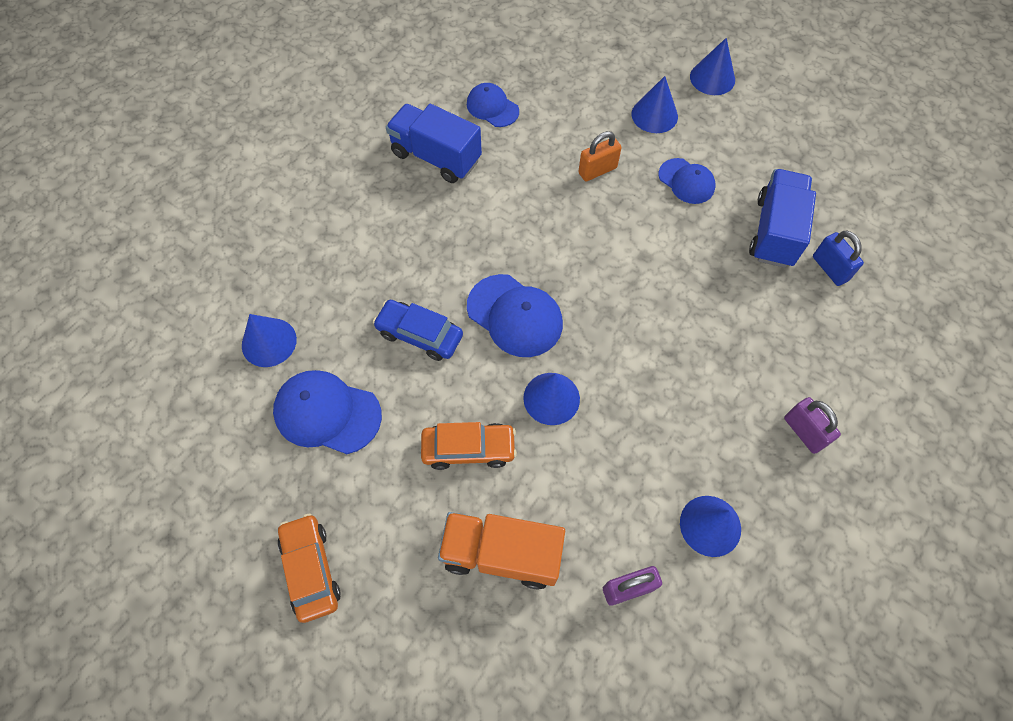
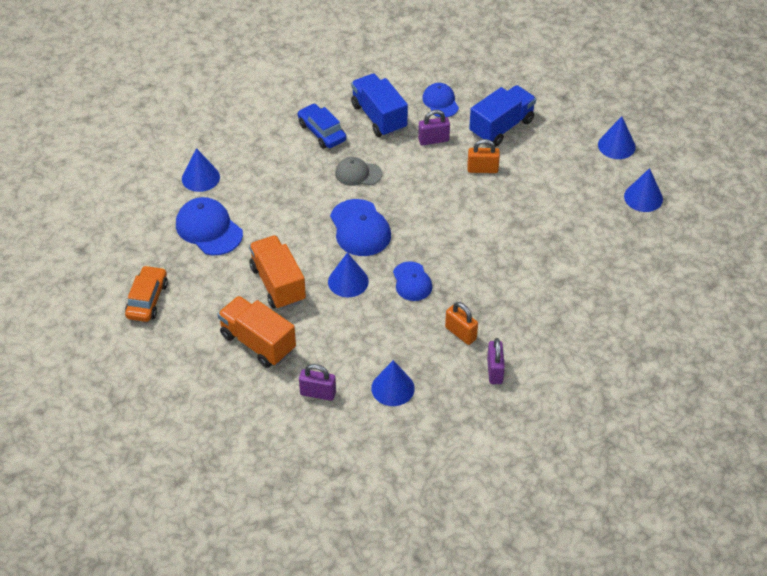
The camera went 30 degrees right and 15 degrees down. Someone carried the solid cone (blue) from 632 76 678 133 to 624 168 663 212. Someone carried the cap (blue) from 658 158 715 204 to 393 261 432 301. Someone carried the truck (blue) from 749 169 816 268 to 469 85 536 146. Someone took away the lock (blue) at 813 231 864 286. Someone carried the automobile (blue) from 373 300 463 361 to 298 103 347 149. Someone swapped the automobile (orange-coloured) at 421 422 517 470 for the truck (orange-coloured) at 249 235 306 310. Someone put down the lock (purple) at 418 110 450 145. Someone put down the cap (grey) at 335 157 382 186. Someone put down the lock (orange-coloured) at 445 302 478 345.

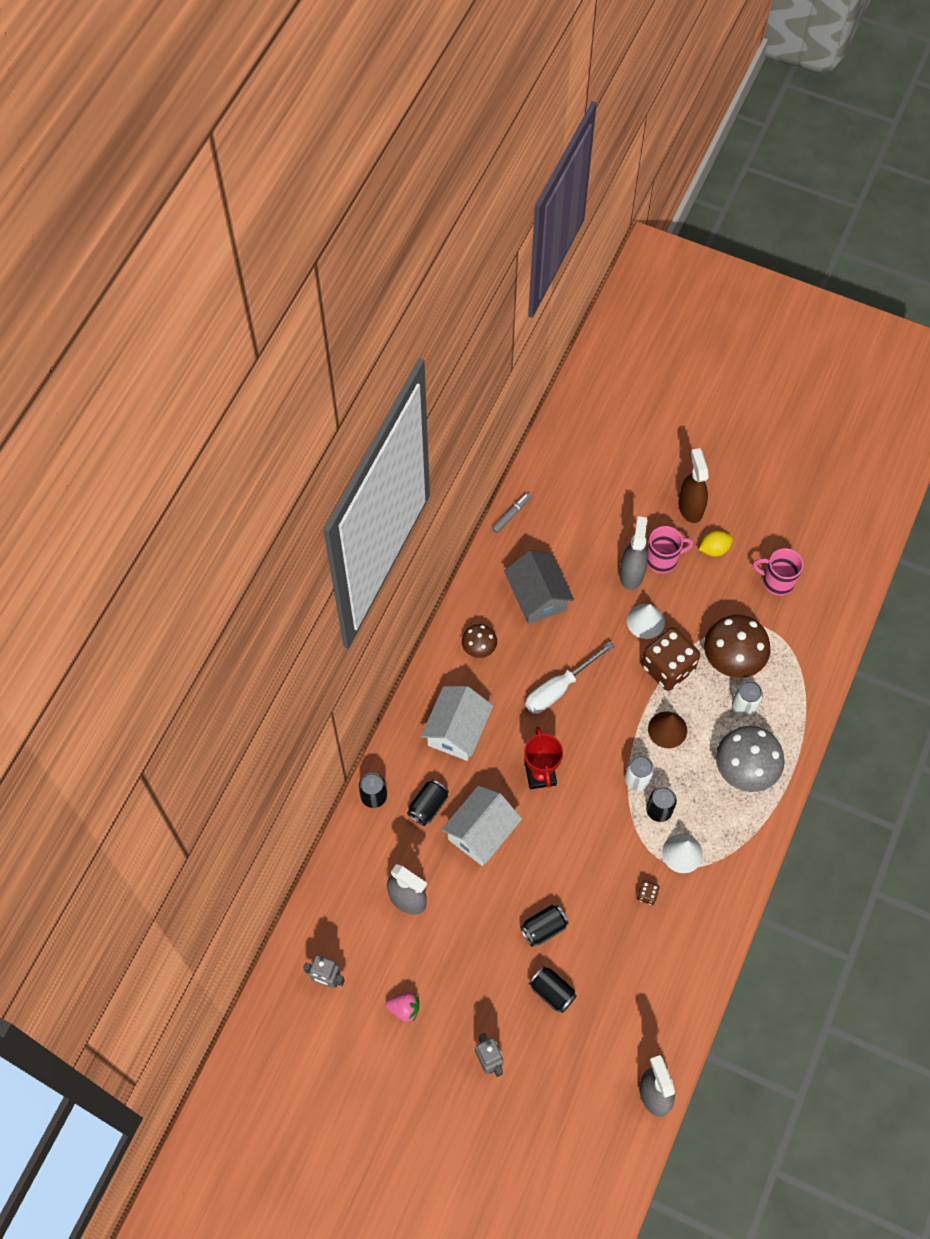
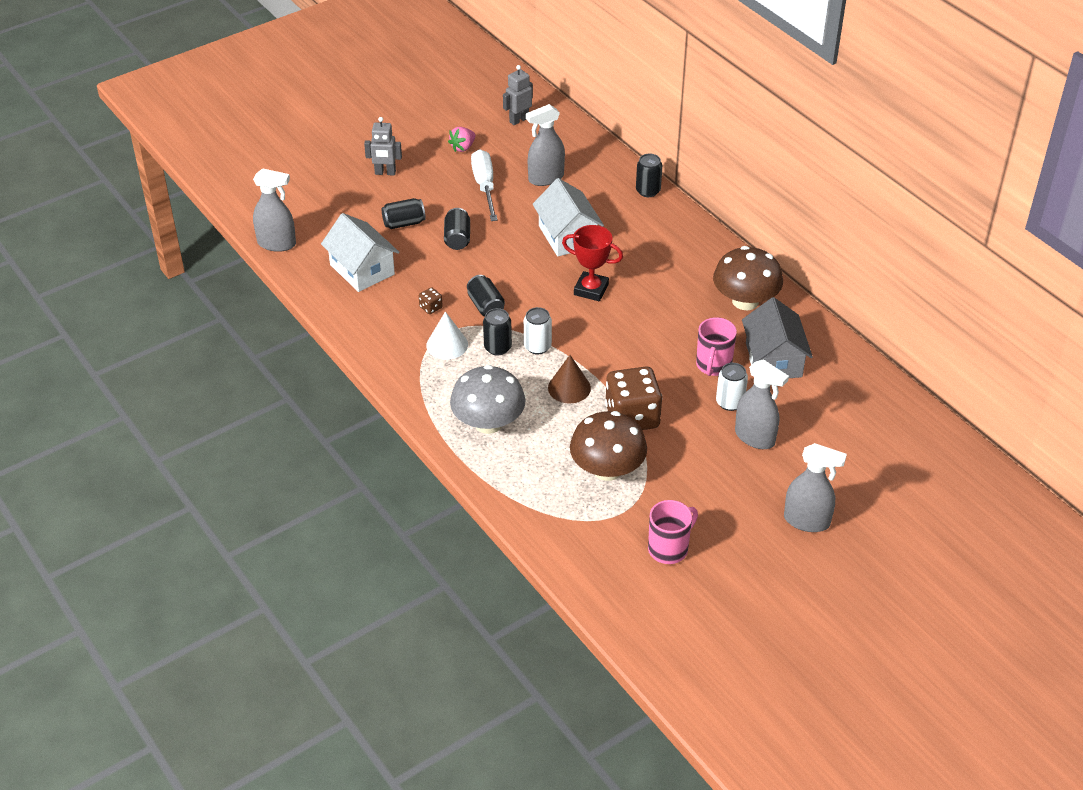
The camera went 120 degrees right and 20 degrees down. Someone repainted the spray cleaner (russet) at 678 448 709 523, which became the spray cleaner (grey) at 784 443 847 532. Someone took away the felt pen (grey) at 492 493 531 533. Someone carried the mug (pink) from 647 526 693 573 to 696 317 737 376. Someone took away the toy lemon (yellow) at 699 531 733 557. Someone rotated the house (grey) at 504 551 574 624 by 75 degrees clockwise. Someone took away the solid cone (snow-white) at 627 604 665 639. Someone scaled the toadstool (russet) at 462 624 497 658 by 1.84. Someone carried the screwdriver (snow-white) from 525 642 614 714 to 471 149 498 221. Someone carried the tin (snow-white) from 732 681 763 717 to 716 363 748 411. Someone carried the house (snow-white) from 421 686 493 761 to 321 213 399 292. Someone carried the tin (black) from 407 780 449 826 to 467 275 505 317.

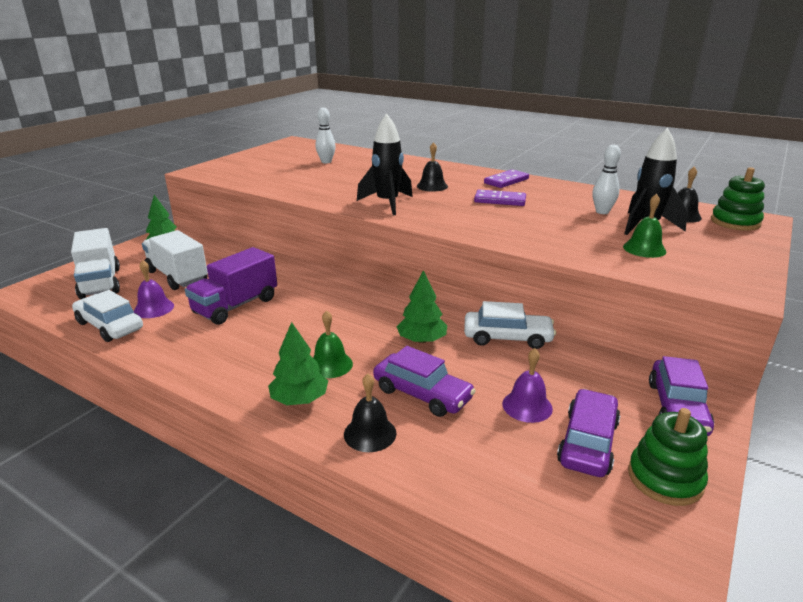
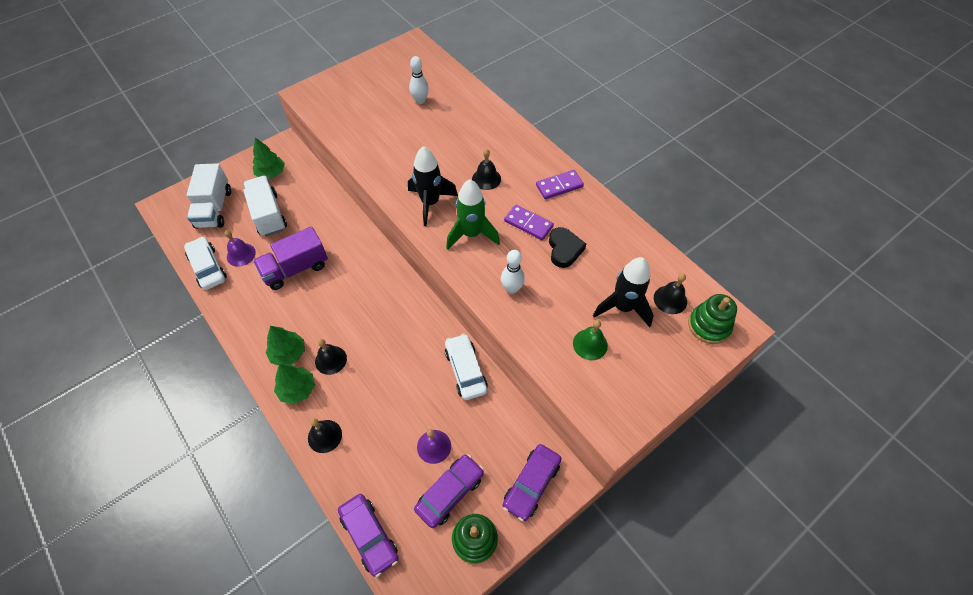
The camera went 20 degrees right and 30 degrees up. Someone carried the skittle (snow-white) from 592 145 621 214 to 501 250 525 294. Someone carried the toy tree (leaf-green) from 396 270 447 343 to 266 326 305 366. Someone rotated the automobile (snow-white) at 464 301 556 349 by 135 degrees counterclockwise. Someone repainted the bell (leaf-green) at 313 310 353 378, which became the bell (black) at 315 339 347 375. Someone carried the automobile (purple) from 373 346 476 417 to 338 494 399 577. Someone put down the rocket (leaf-green) at 446 179 500 249. Someone put down the heart shape (black) at 549 227 586 268.

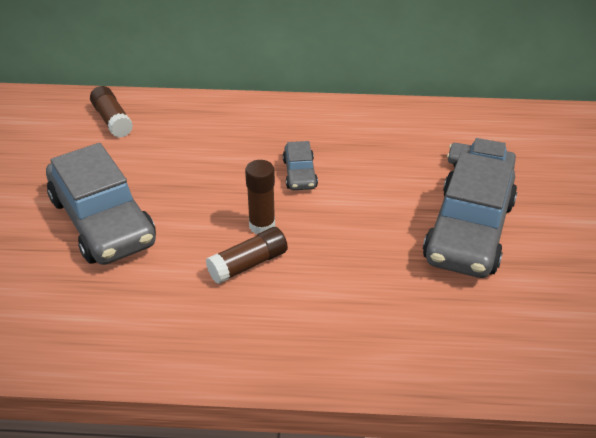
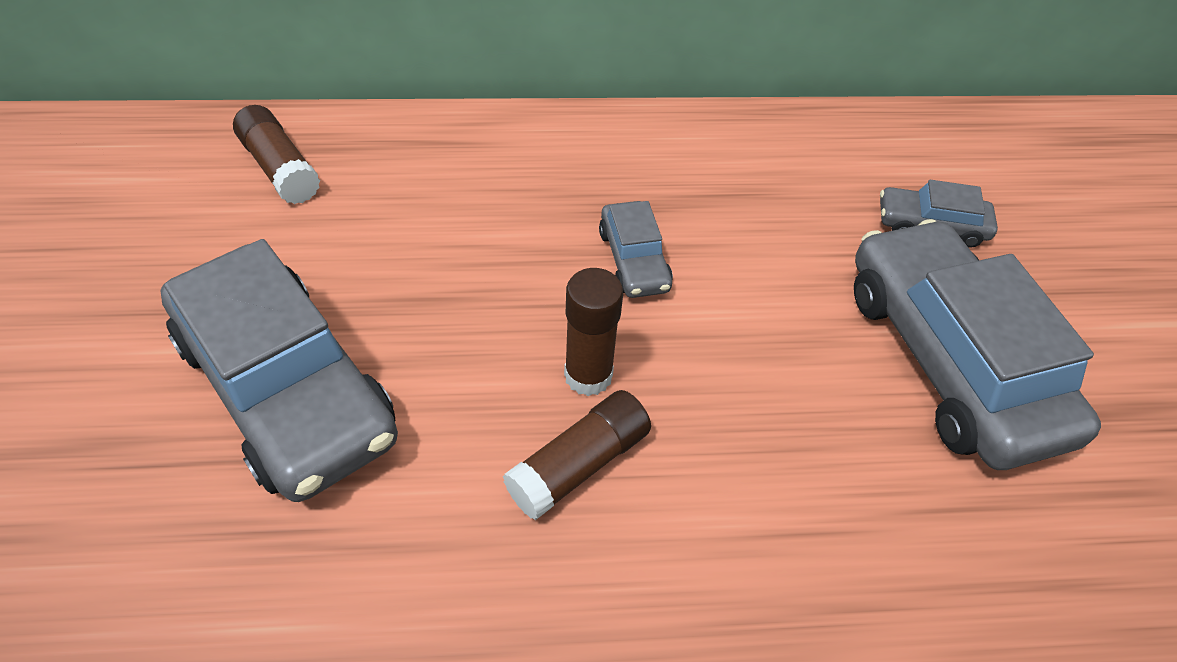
The camera went 10 degrees left and 10 degrees up. Someone rotated the automobile (grey) at 423 152 517 278 by 150 degrees clockwise.

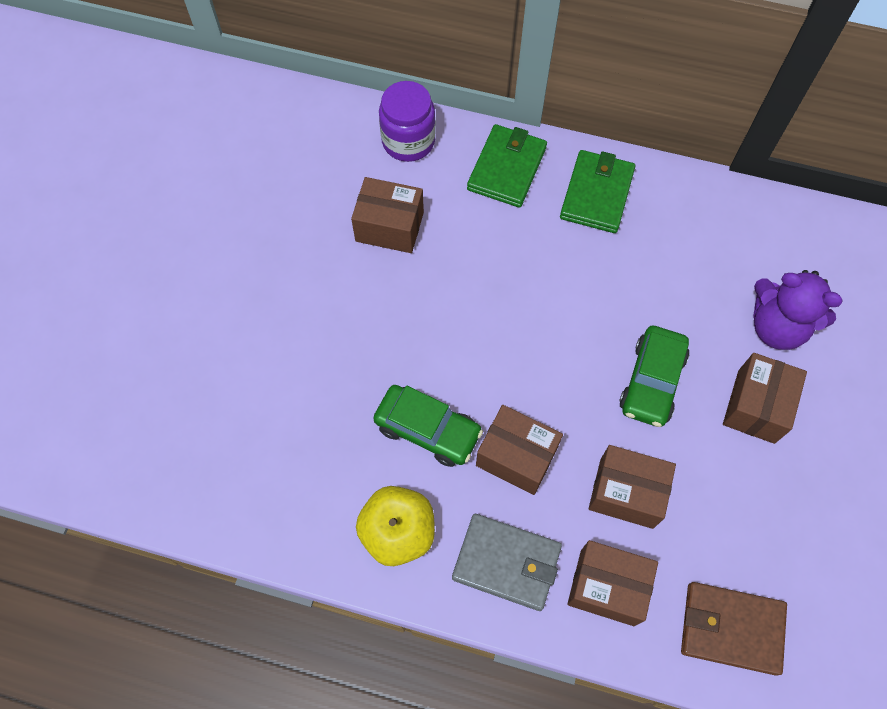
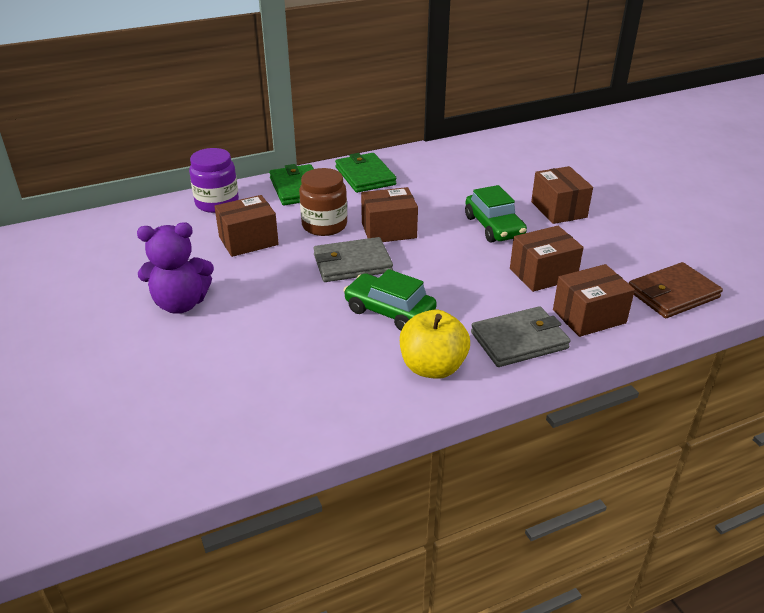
The camera went 40 degrees left and 30 degrees down. Someone carried the teddy (purple) from 754 270 843 350 to 137 222 214 314. Someone rotated the automobile (leaf-green) at 373 385 483 467 by 135 degrees counterclockwise. Someone carried the box (russet) from 476 405 563 495 to 361 187 418 242. Someone put down the jam jar (russet) at 299 168 347 236. Someone put down the billfold (grey) at 313 237 393 282.

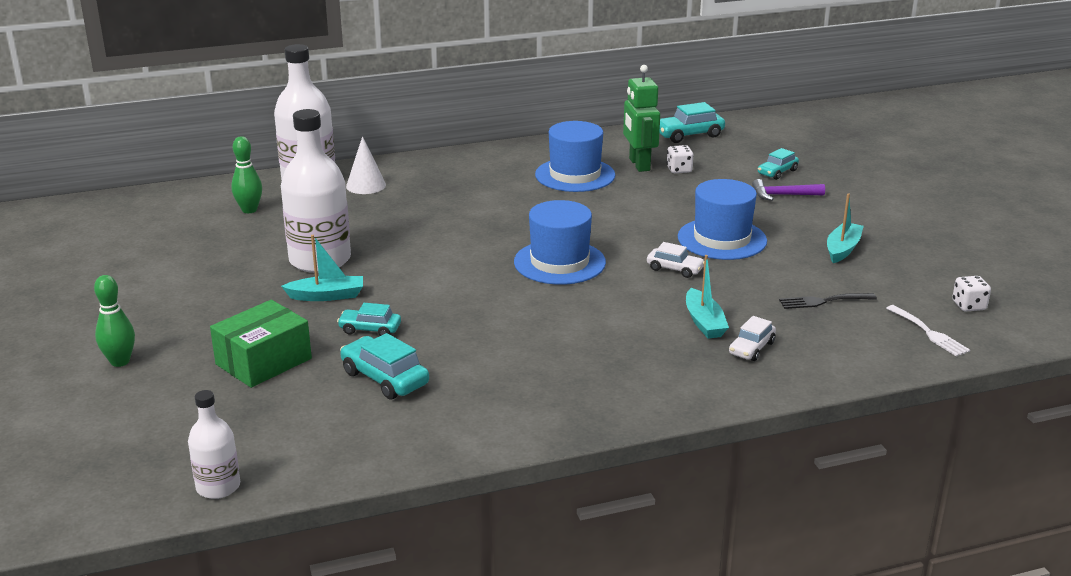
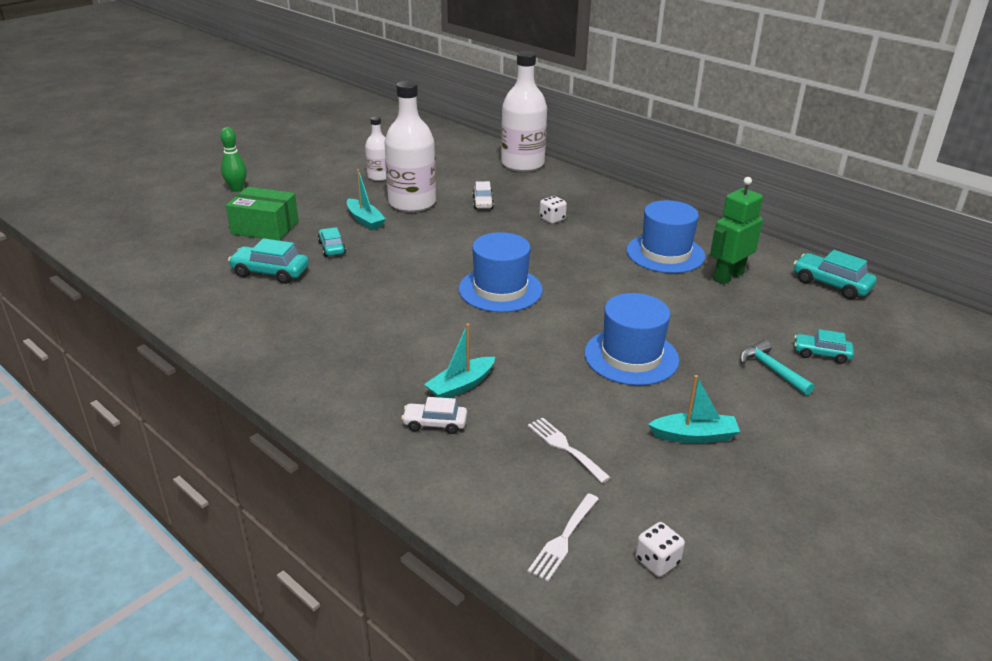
The camera went 60 degrees right and 5 degrees up. Someone took away the skittle (leaf-green) at 231 136 262 213. Someone took away the solid cone (snow-white) at 346 136 386 194. Someone carried the die (snow-white) from 667 145 694 173 to 539 196 567 224. Someone repainted the claw hammer (purple) at 752 179 825 201, which became the claw hammer (teal) at 740 340 815 396. Someone carried the automobile (snow-white) from 647 242 704 278 to 473 181 494 209. Someone repainted the fork (black) at 779 293 877 309, which became the fork (snow-white) at 528 417 611 483. Someone rotated the automobile (teal) at 340 333 429 399 by 90 degrees counterclockwise. Someone carried the bottle (snow-white) from 188 390 240 499 to 365 117 386 181.

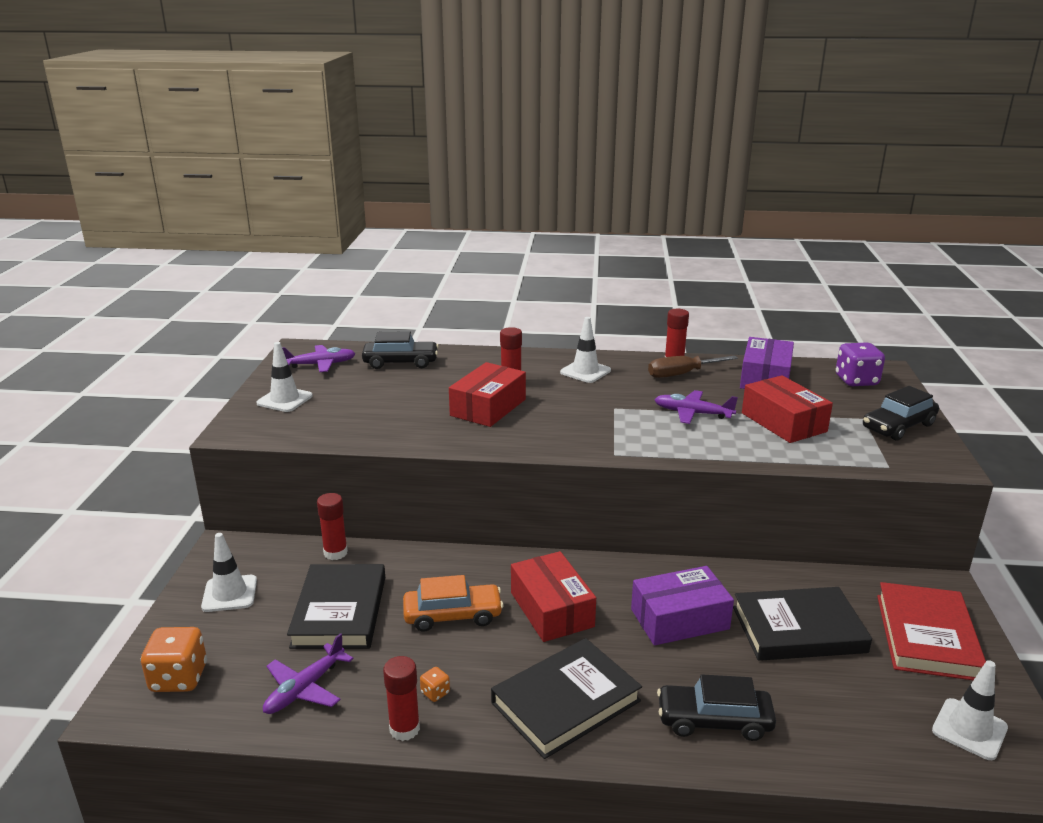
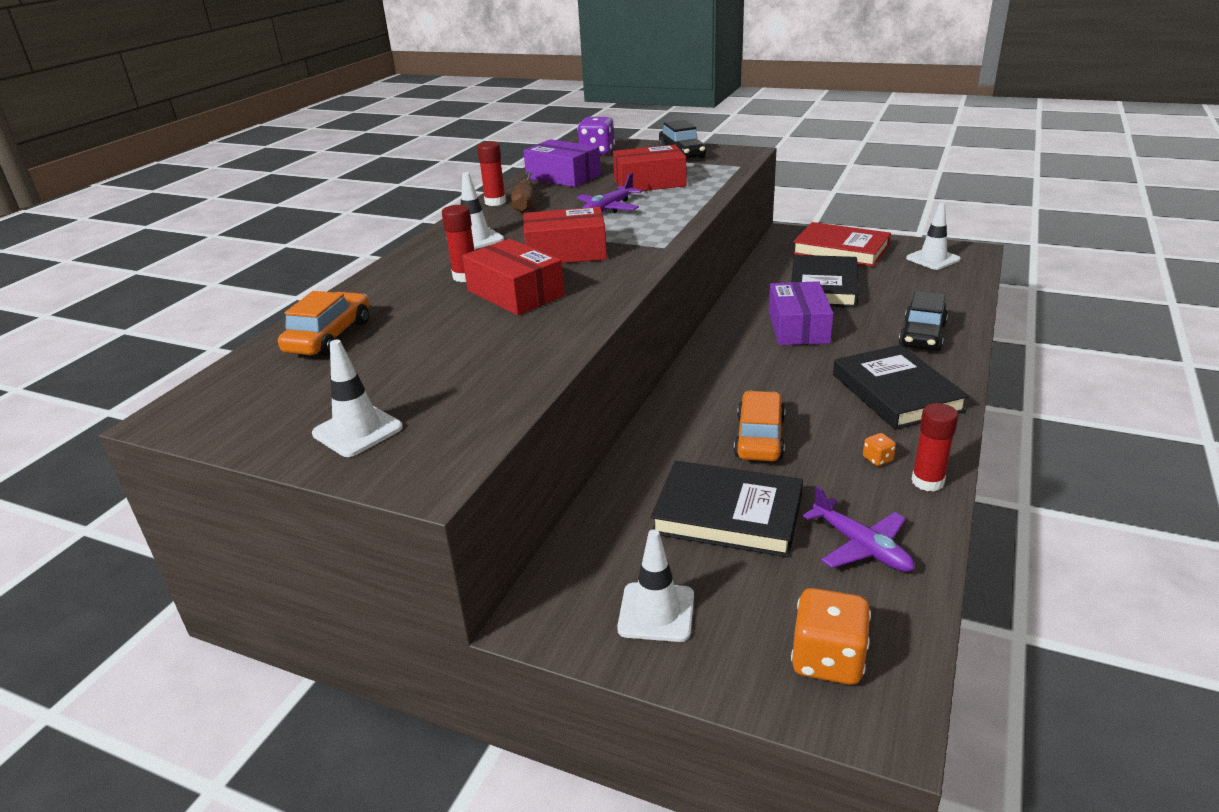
The camera went 70 degrees left and 5 degrees up. Someone repainted the automobile (black) at 362 331 439 369, which became the automobile (orange-coloured) at 278 291 369 356. Someone took away the toy plane (purple) at 282 345 356 372. Someone took away the stick of glue (scarlet) at 317 493 348 560. Someone carried the box (scarlet) from 511 551 596 642 to 523 207 607 263.

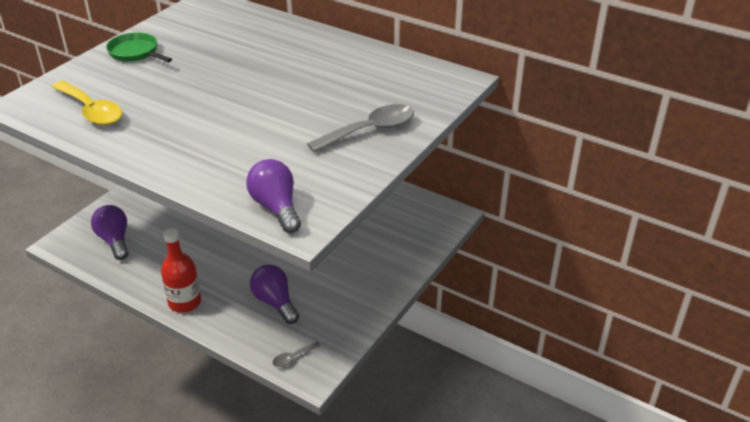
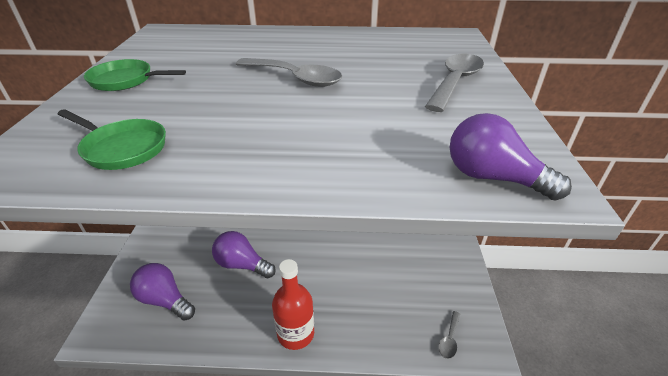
The camera went 30 degrees left and 0 degrees up. Someone swapped the spoon (yellow) at 52 81 122 125 for the frying pan (leaf-green) at 58 109 166 170. Someone carried the light bulb (purple) from 250 264 299 324 to 212 231 276 278. Someone put down the spoon (grey) at 236 58 342 87.

